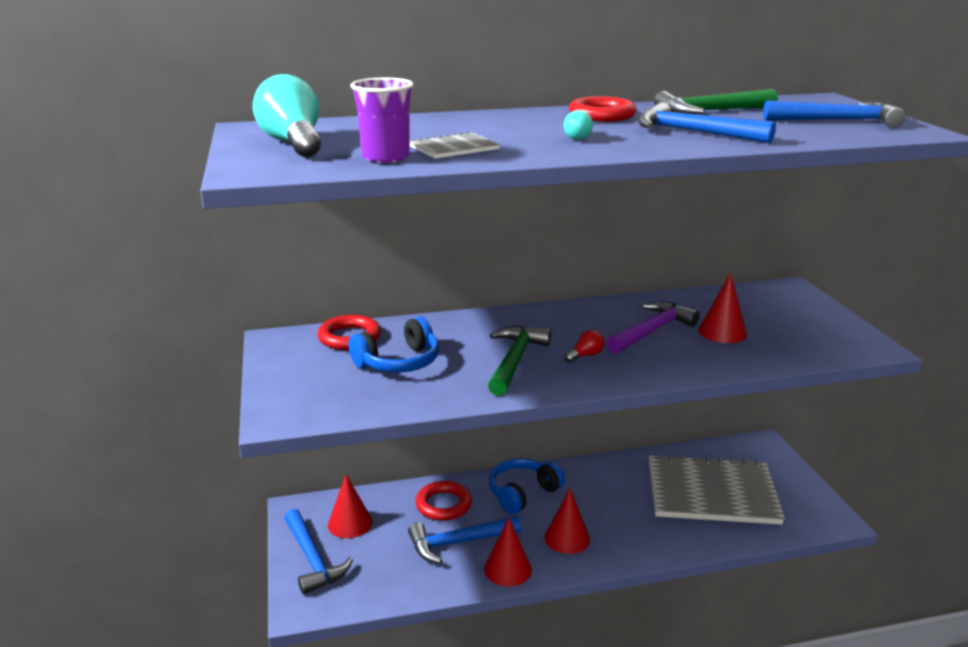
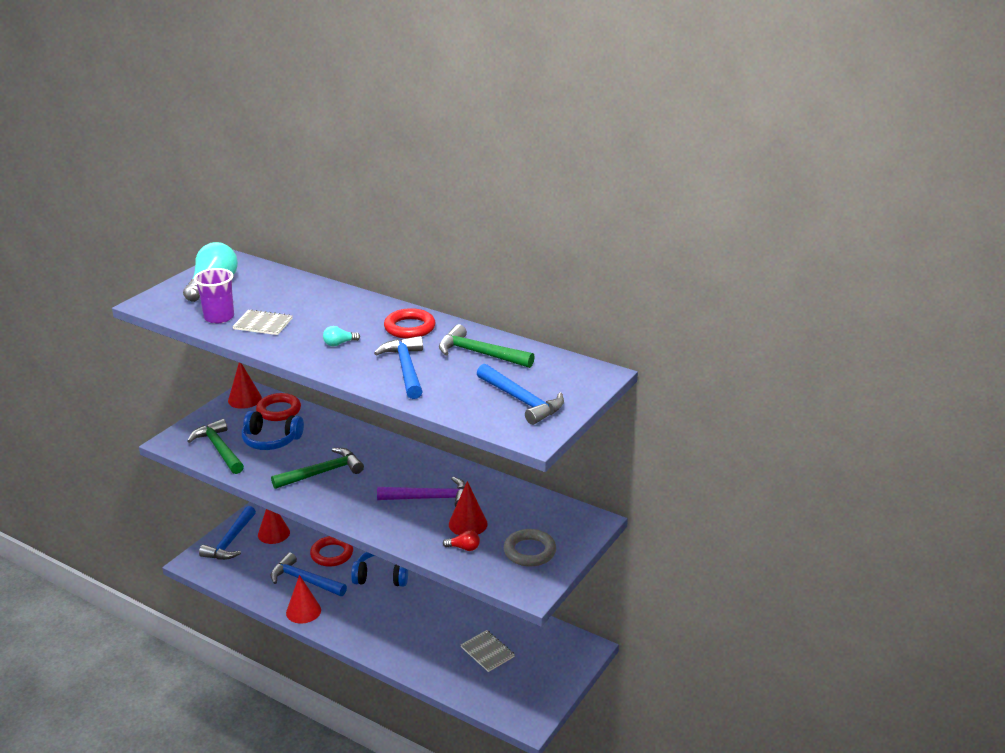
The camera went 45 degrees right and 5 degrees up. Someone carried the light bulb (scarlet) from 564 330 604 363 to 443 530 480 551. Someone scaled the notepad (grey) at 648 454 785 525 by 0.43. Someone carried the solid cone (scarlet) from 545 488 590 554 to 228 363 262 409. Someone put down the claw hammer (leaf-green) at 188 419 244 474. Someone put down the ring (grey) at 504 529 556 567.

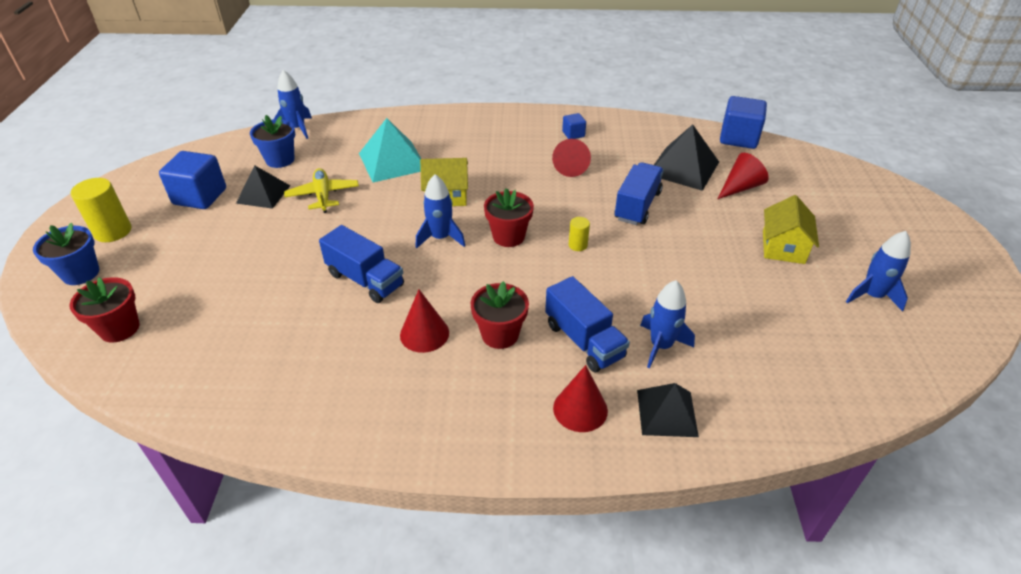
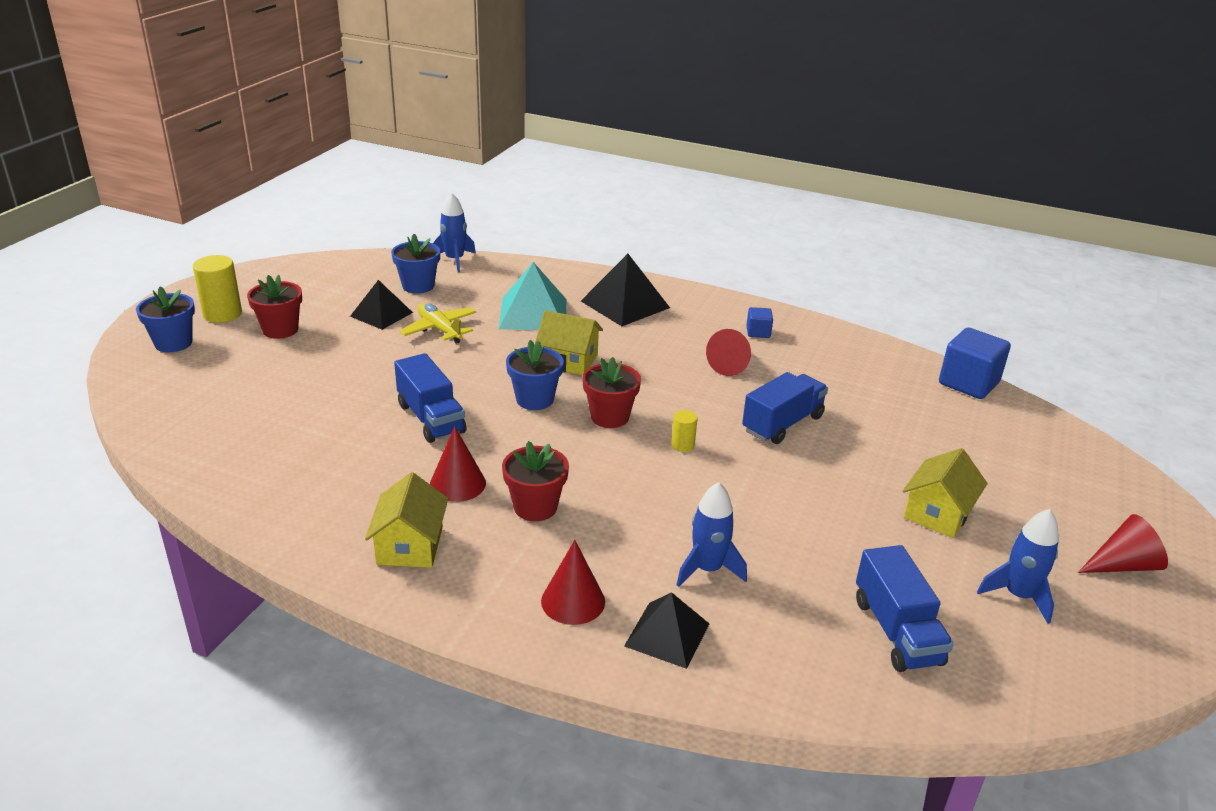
The camera went 20 degrees right and 10 degrees down. Someone carried the pyramid (black) from 654 124 719 191 to 581 254 670 326. Someone took away the cube (blue) at 159 151 226 209. Someone carried the solid cone (scarlet) from 718 153 769 199 to 1078 514 1168 573. Someone rotated the toy plane (yellow) at 284 168 359 213 by 45 degrees counterclockwise. Someone swapped the rocket (blue) at 416 174 465 248 for the potted plant (blue) at 506 340 564 410. Someone carried the truck (blue) from 545 276 630 373 to 856 545 954 672. Someone carried the potted plant (scarlet) from 70 277 139 343 to 247 275 302 339. Someone put down the house (yellow) at 365 472 448 568.

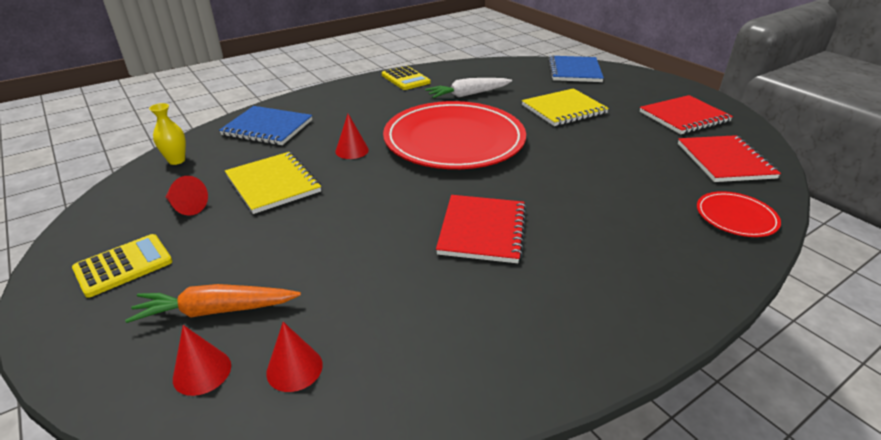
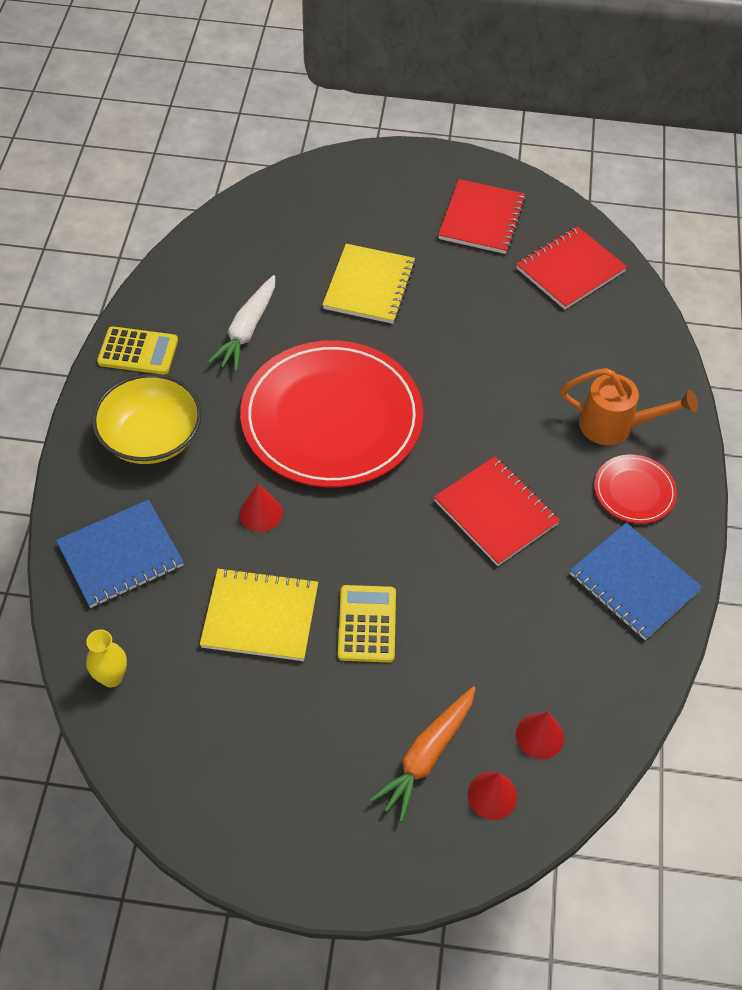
The camera went 50 degrees left and 20 degrees up. Someone carried the notepad (blue) from 548 56 604 82 to 570 523 702 640. Someone rotated the notepad (scarlet) at 678 135 781 182 by 75 degrees counterclockwise. Someone took away the solid cone (scarlet) at 166 176 208 216. Someone carried the flat dish (scarlet) from 697 191 781 237 to 594 454 677 523. Someone carried the calculator (yellow) from 72 234 173 298 to 338 585 396 662. Someone put down the sprinkling can (orange-coloured) at 561 368 698 445. Someone put down the deep dish (yellow) at 92 374 202 464.

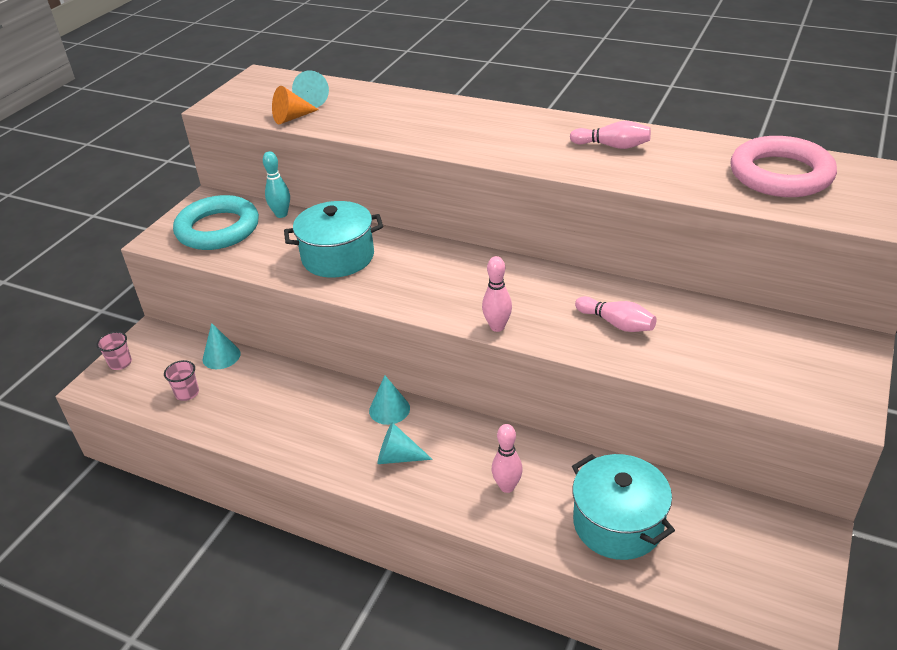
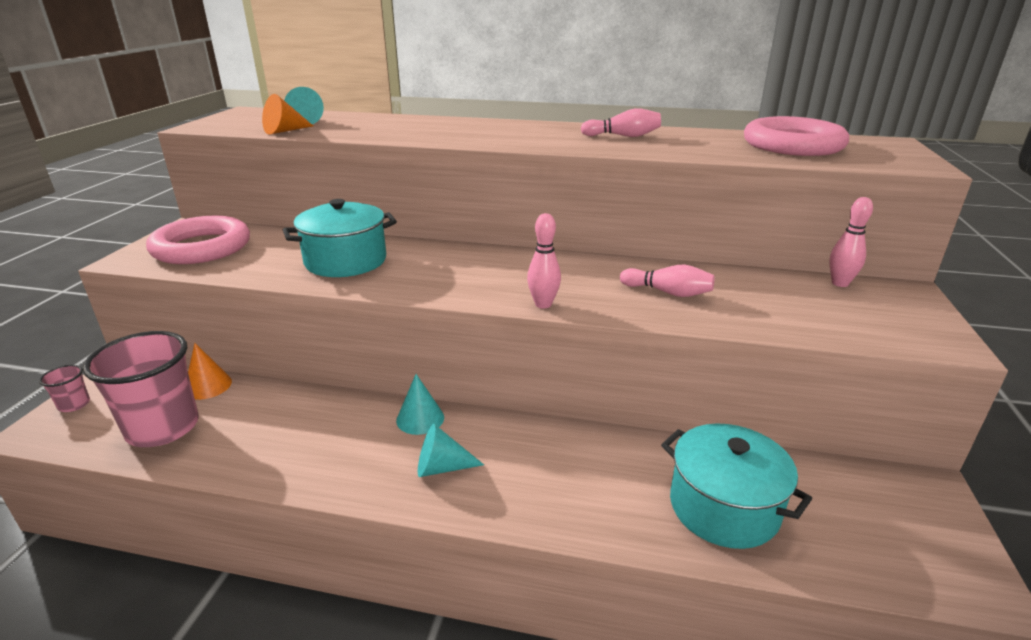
The camera went 15 degrees left and 10 degrees down. Someone took away the skittle (teal) at 263 151 290 218. Someone repainted the ring (teal) at 173 195 259 250, which became the ring (pink) at 146 216 250 264. Someone repainted the solid cone (teal) at 203 323 241 369, which became the solid cone (orange-coloured) at 188 343 232 400. Someone scaled the beaker (pink) at 164 360 199 401 by 2.29. Someone carried the skittle (pink) from 492 424 523 493 to 829 197 873 287.

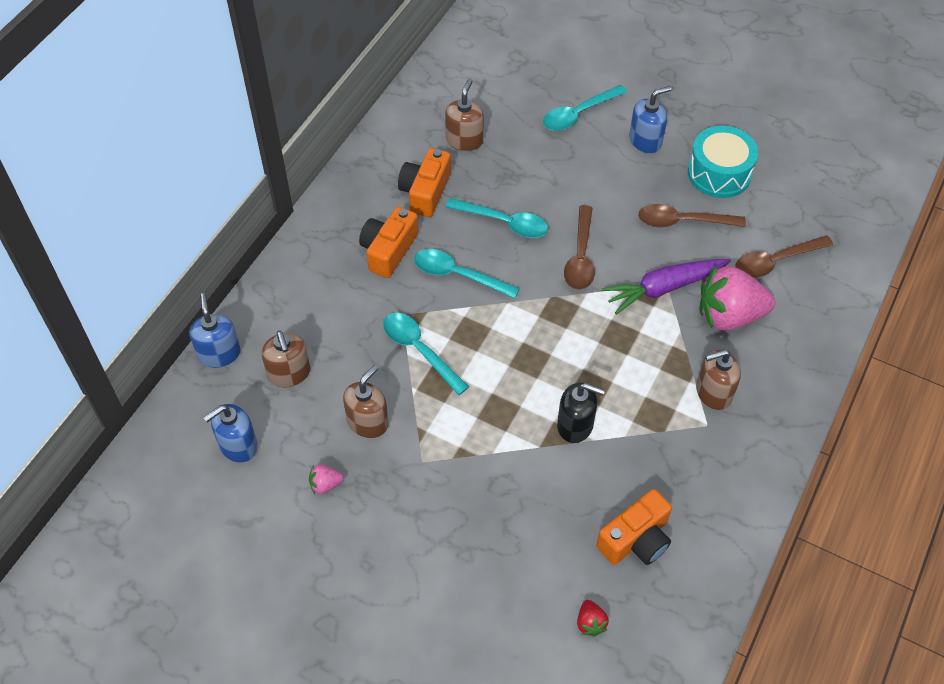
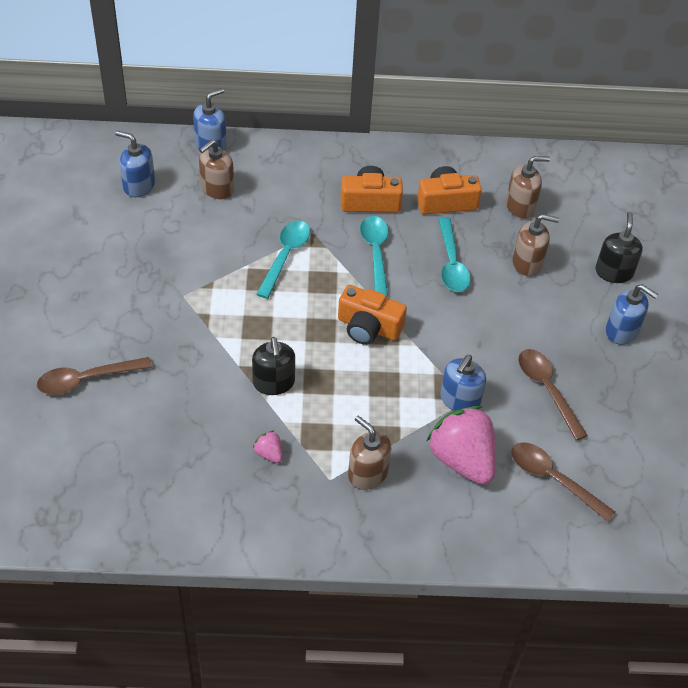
The camera went 60 degrees right and 5 degrees down. Someone swapped the spoon (teal) at 543 85 627 131 for the soap dispenser (black) at 595 212 643 283. Someone took away the toy drum (teal) at 688 126 758 198. Someone carried the spoon (russet) from 564 205 595 290 to 37 357 152 395. Someone swapped the carrot (purple) at 602 259 731 315 for the soap dispenser (blue) at 440 355 486 411. Someone carried the soap dispenser (russet) from 343 365 389 438 to 513 214 559 276. Someone carried the strawberry (pink) from 309 464 344 494 to 253 431 283 463. Someone carried the compact camera (orange-coloured) from 596 489 672 565 to 338 285 407 345. Someone took away the strawberry (scarlet) at 577 600 609 637.

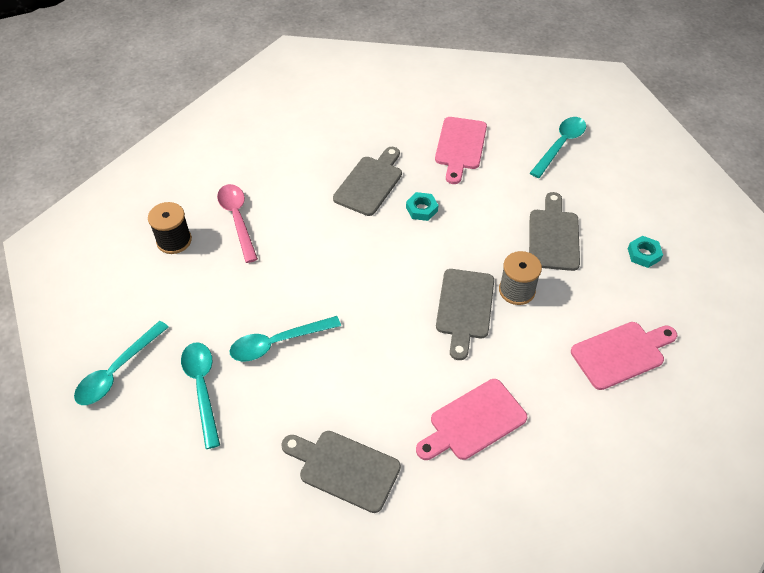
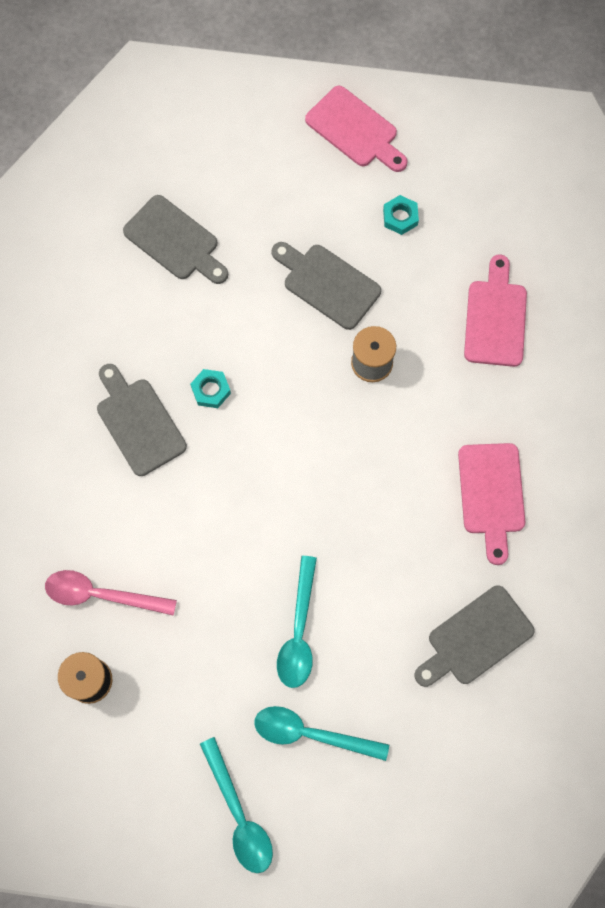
The camera went 60 degrees left and 20 degrees up. Someone carried the cutting board (pink) from 435 117 487 184 to 305 86 408 172. Someone took away the spoon (teal) at 530 117 586 178. Someone carried the cutting board (grey) from 436 269 494 360 to 123 195 228 284.

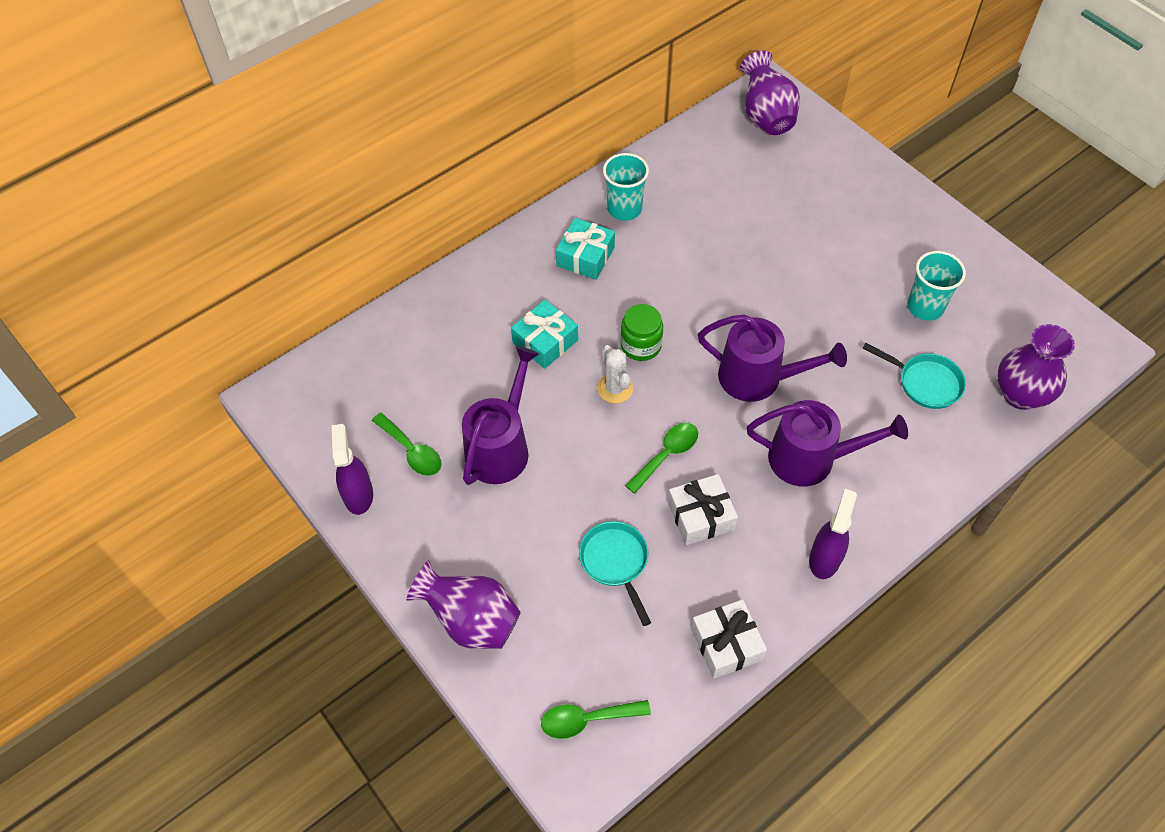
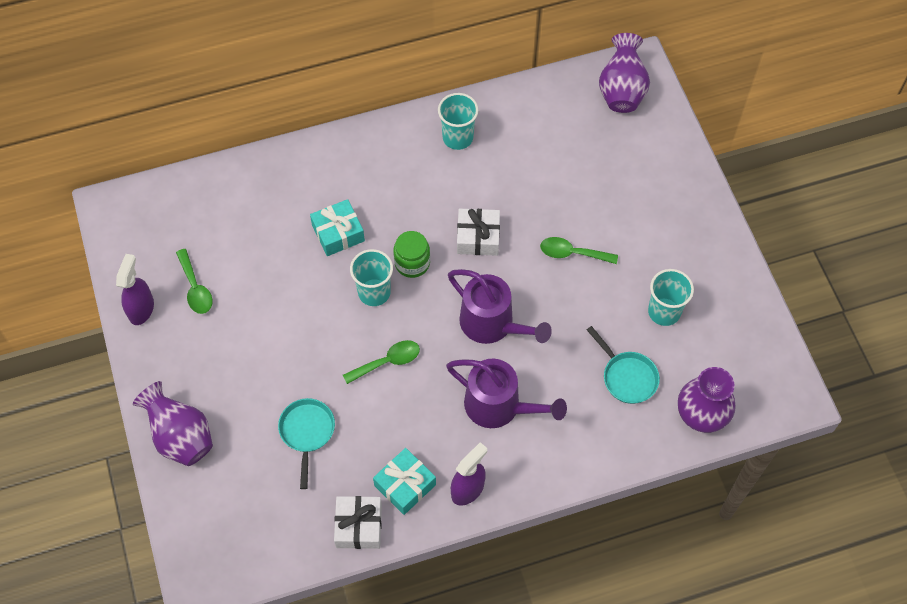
The camera went 20 degrees right and 5 degrees up. Someone carried the wrapped gift (teal) from 556 218 615 280 to 373 448 436 515. Someone swapped the saguaro cactus (snow-white) at 597 345 634 403 for the beaker (teal) at 350 249 393 306. Someone took away the sprinkling can (purple) at 462 346 539 485. Someone carried the wrapped gift (snow-white) from 668 474 738 545 to 457 209 500 256. Someone carried the spoon (leaf-green) from 541 700 651 739 to 540 237 618 264.

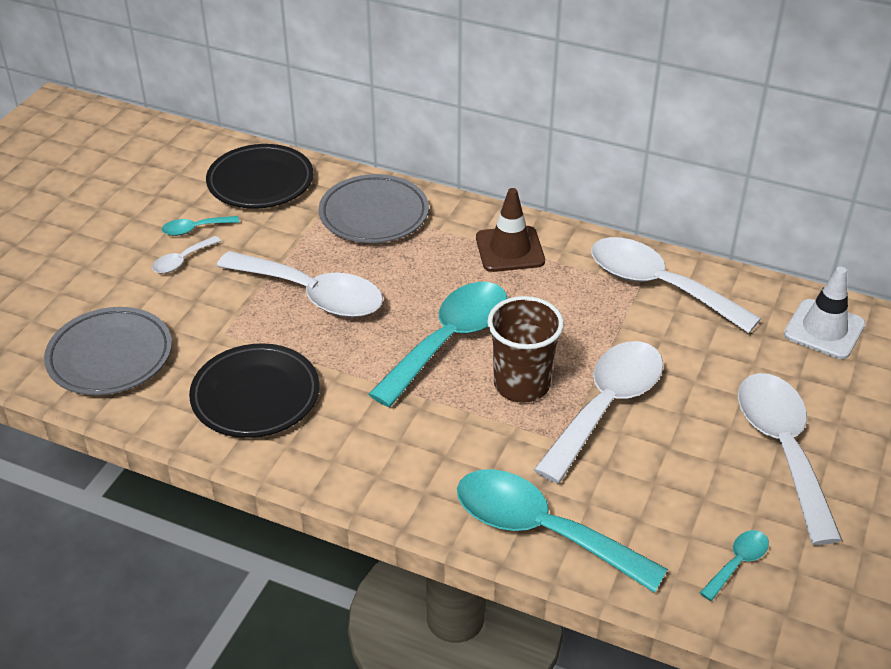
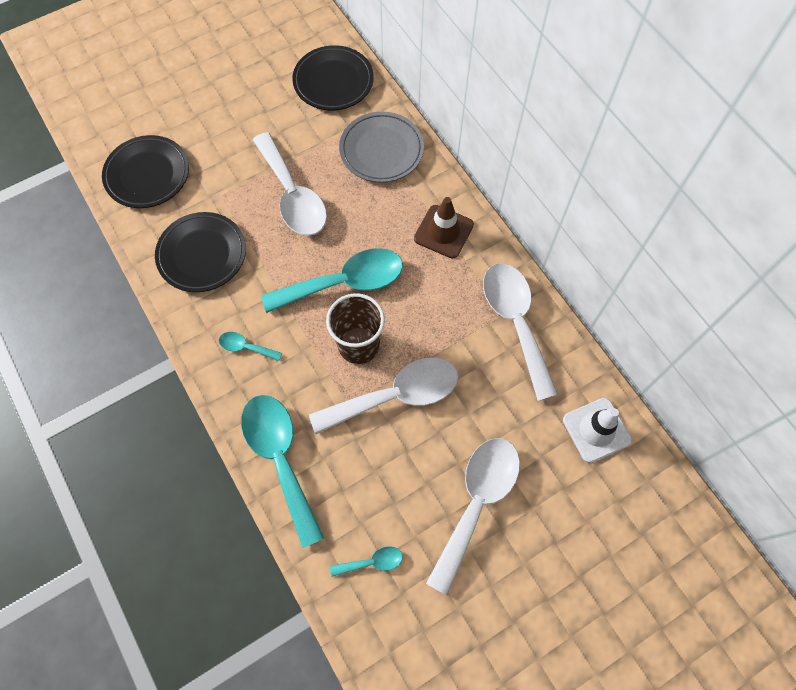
The camera went 35 degrees right and 25 degrees up. Someone carried the spoon (teal) from 162 216 239 236 to 219 332 282 361. Someone took away the spoon (snow-white) at 152 236 221 274. Someone repainted the flat dish (grey) at 44 307 172 395, which became the flat dish (black) at 102 135 189 208.

